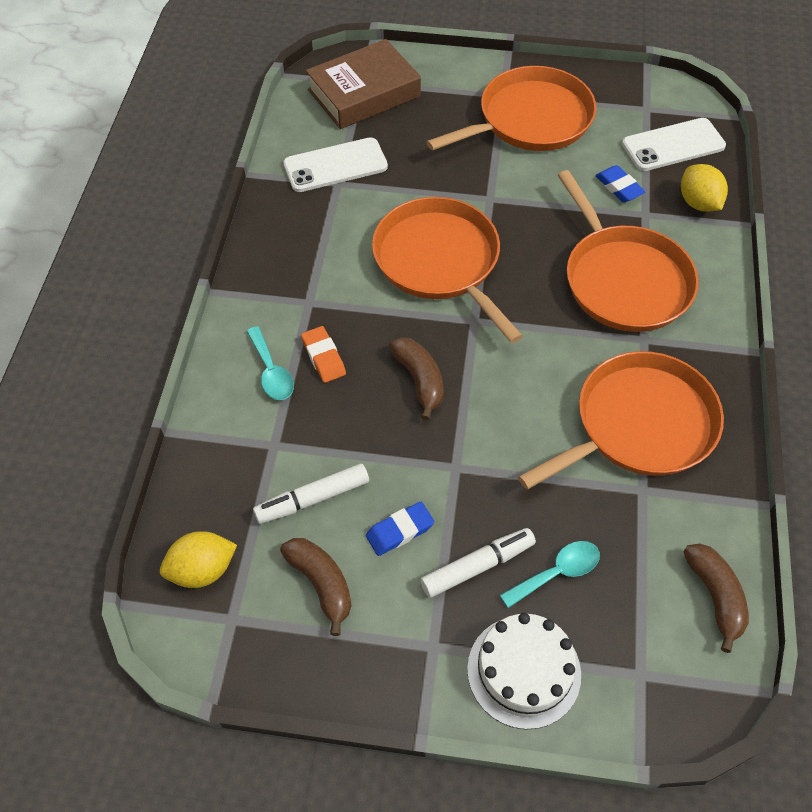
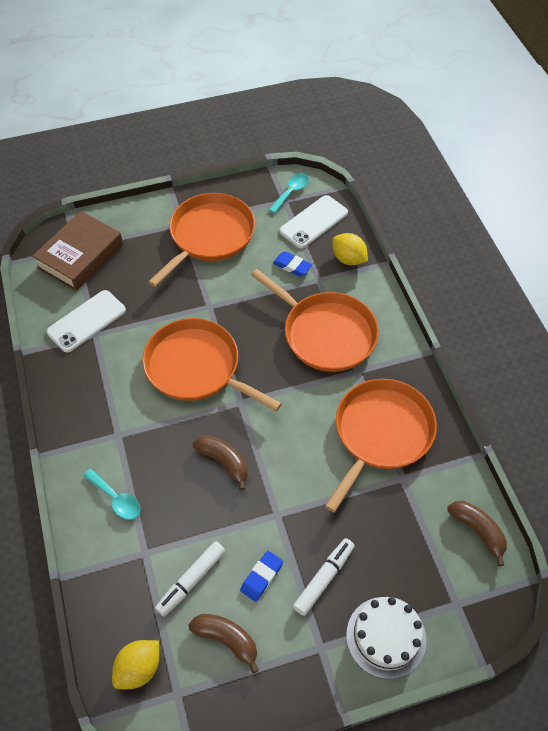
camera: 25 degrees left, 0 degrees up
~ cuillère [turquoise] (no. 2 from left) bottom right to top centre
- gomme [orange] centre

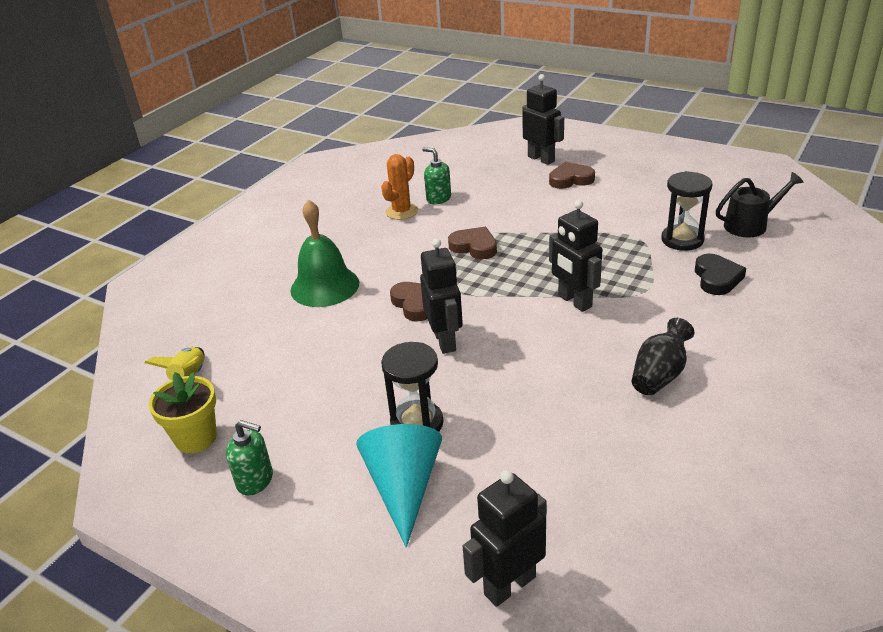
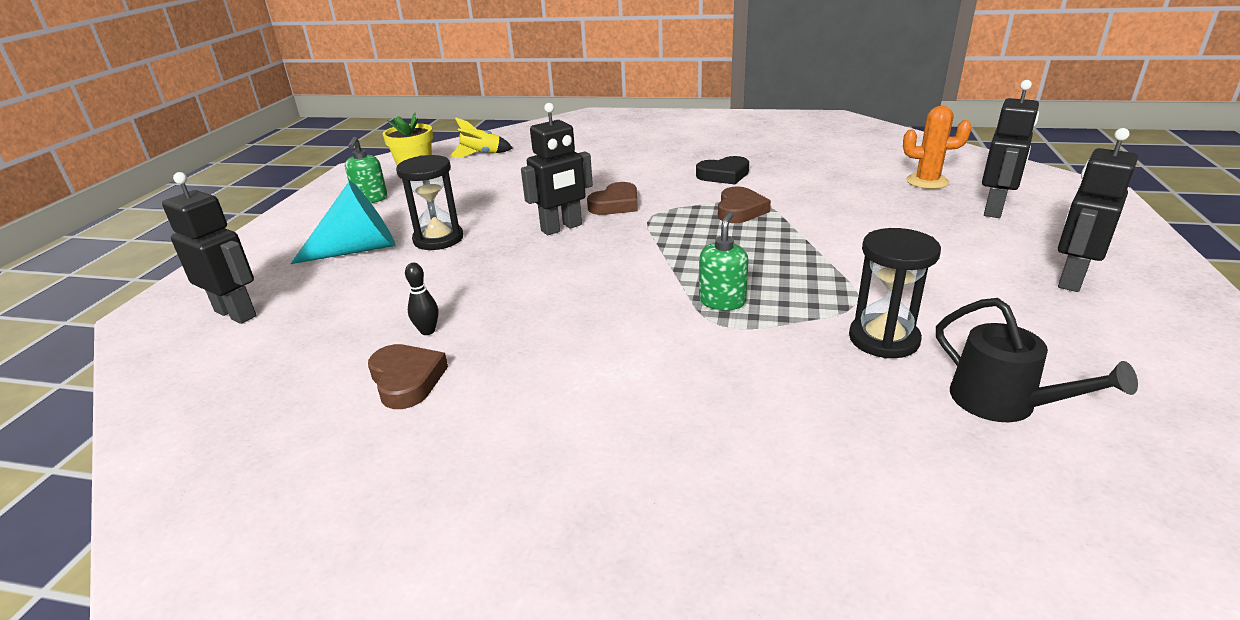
camera: 70 degrees right, 5 degrees down
~ cœur [marron] (no. 3 from left in the first image) top centre to cœur [marron] (no. 1 from left) middle left
+ quille [noir] centre
~ cœur [noir] middle right to top centre
~ distributeur de savon [vert] (no. 2 from left) top centre to centre
~ cactus [orange] top centre to top right
~ robot [noir] (no. 4 from left) centre to middle right
- cloche [vert] centre
- vase [noir] middle right

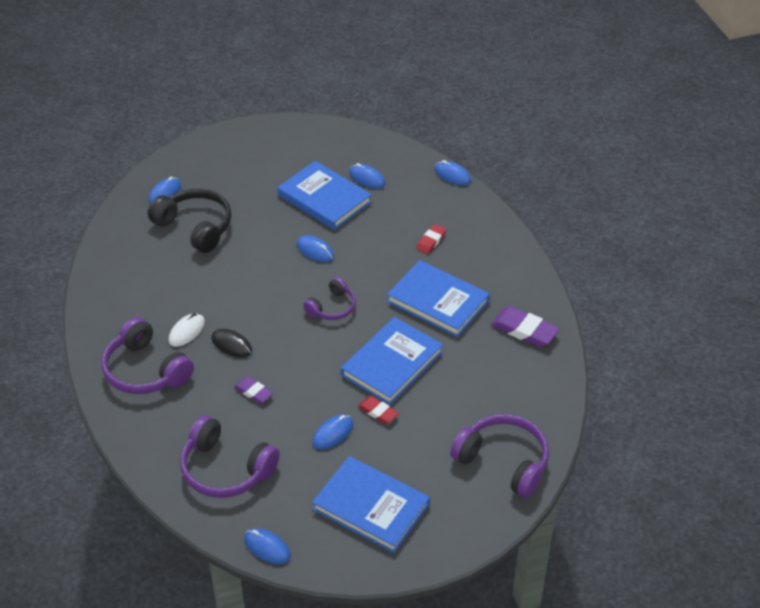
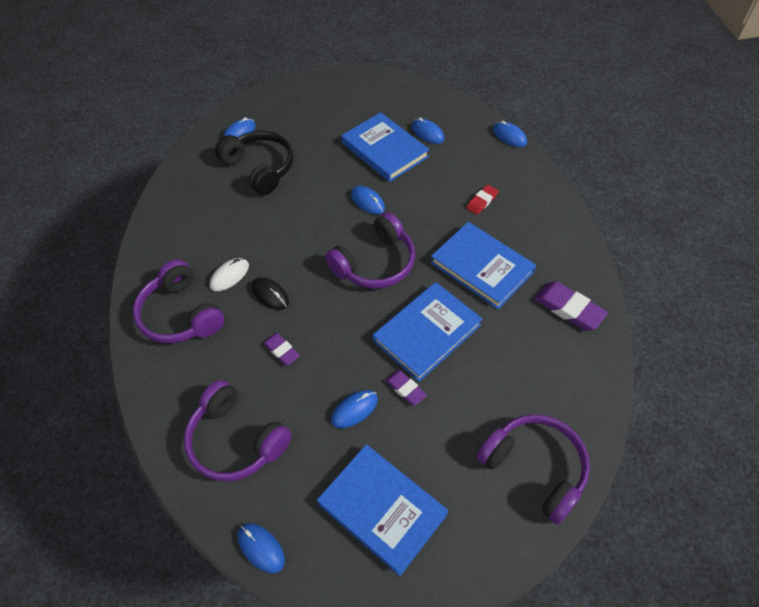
camera: 10 degrees right, 10 degrees up
~ casque audio [violet] (no. 3 from left) centre = centre x1.67
~ gomme [rouge] (no. 1 from left) bottom centre to gomme [violet] (no. 2 from left) centre

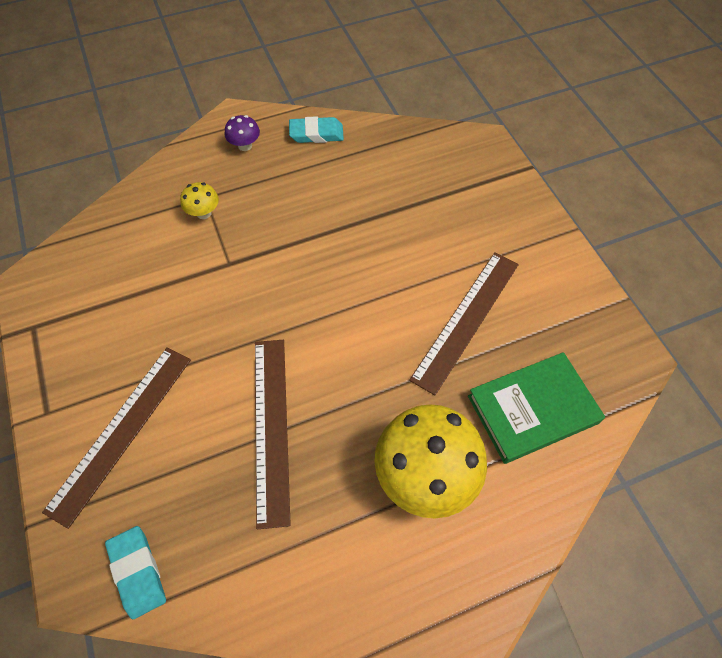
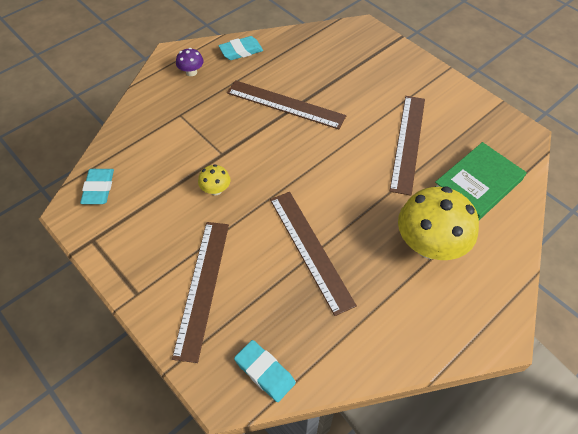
camera: 20 degrees left, 5 degrees down
+ gomme [turquoise] (no. 1 from left) middle left
~ champignon [jaune] (no. 1 from left) top left to centre
+ règle [marron] (no. 2 from left) top centre

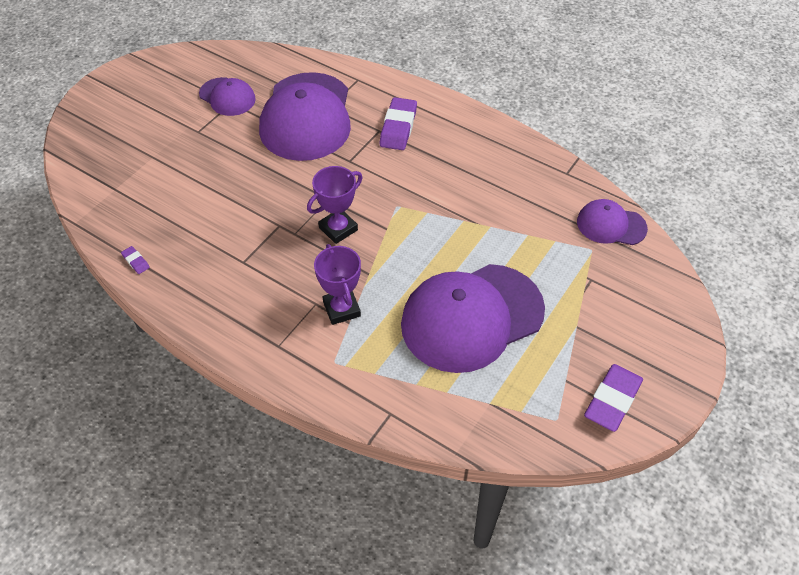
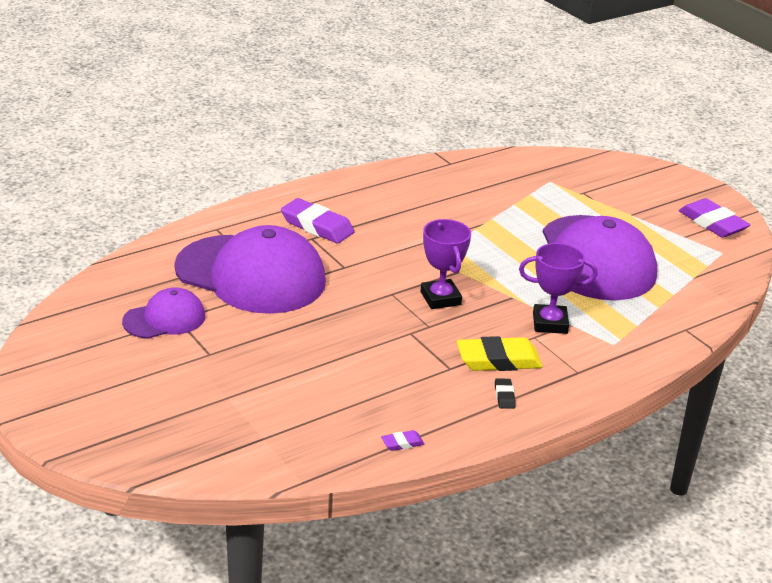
camera: 70 degrees left, 20 degrees down
+ gomme [jaune] centre
+ gomme [noir] bottom centre
- casquette [violet] (no. 4 from left) middle right

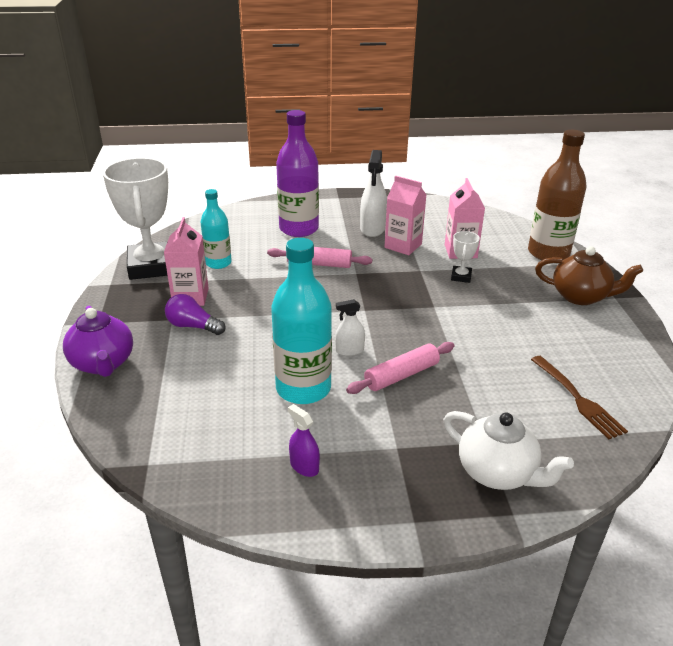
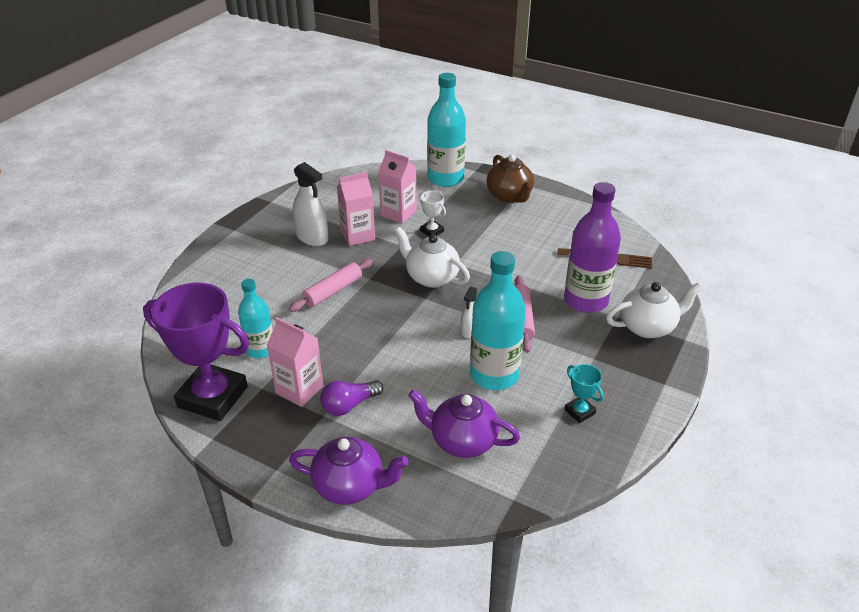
camera: 55 degrees left, 5 degrees up
~ trophée [blanc] (no. 1 from left) middle left to trophée [violet] middle left
+ théière [blanc] (no. 1 from left) centre
+ théière [violet] (no. 2 from left) bottom centre
~ bouteille [marron] top right to bouteille [turquoise] (no. 2 from left) top centre
~ théière [marron] middle right = top centre 105 degrees clockwise
~ bouteille [violet] top centre to middle right
~ vaporisateur [violet] bottom centre to trophée [turquoise] middle right

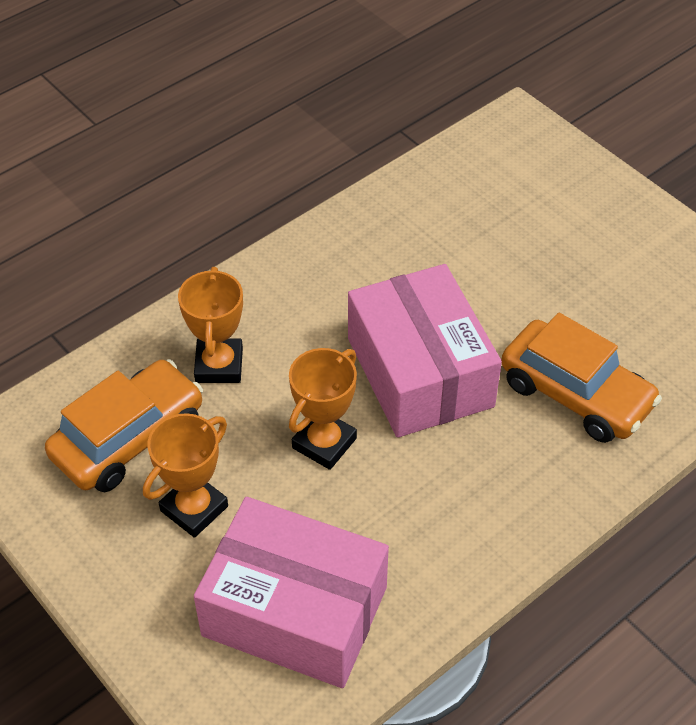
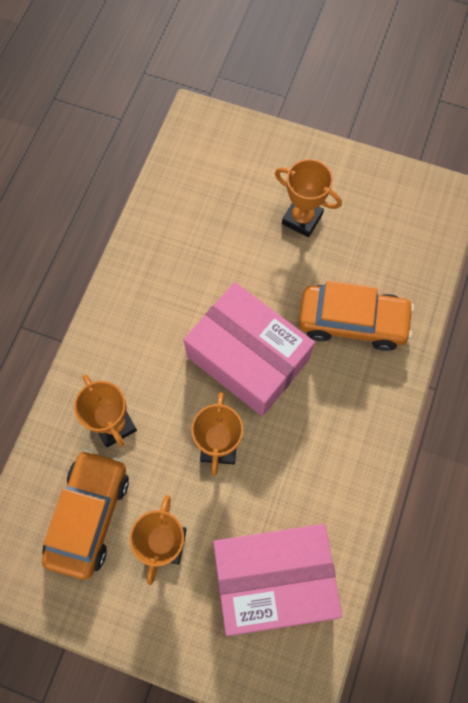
camera: 30 degrees left, 20 degrees up
+ trophée [orange] (no. 4 from left) top centre

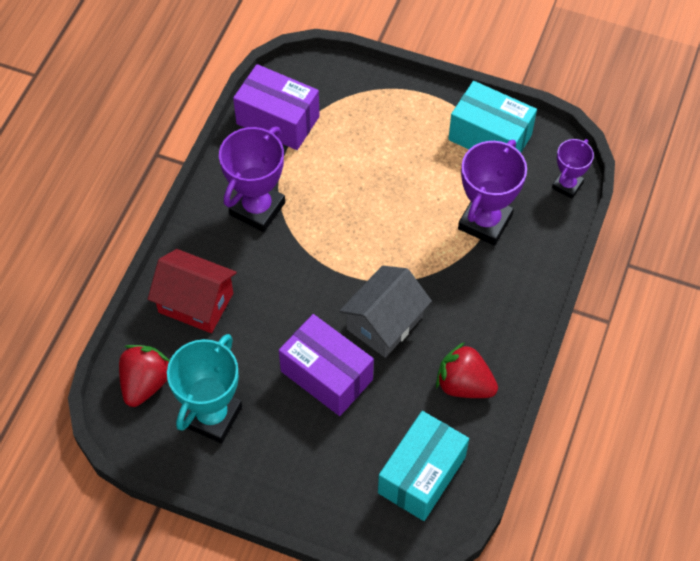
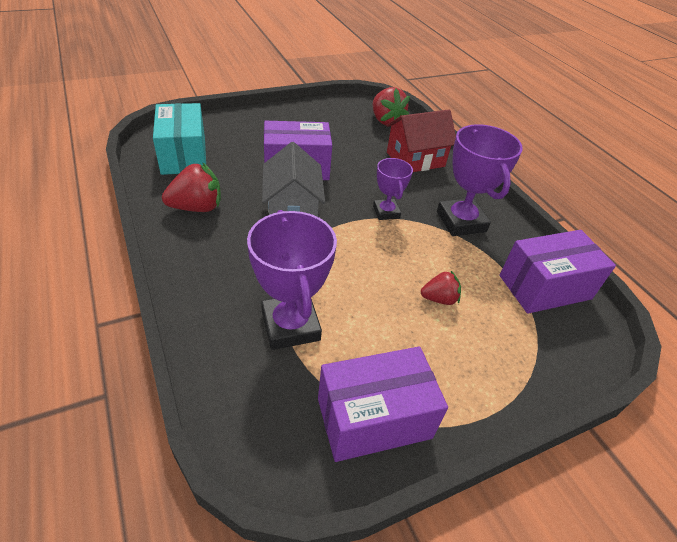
camera: 130 degrees right, 15 degrees down
~ boîte [turquoise] (no. 2 from left) top right to boîte [violet] (no. 2 from left) bottom centre
~ trophée [violet] (no. 3 from left in the first image) top right to trophée [violet] (no. 2 from left) centre
+ fraise [rouge] (no. 3 from left) centre
- trophée [turquoise] bottom left

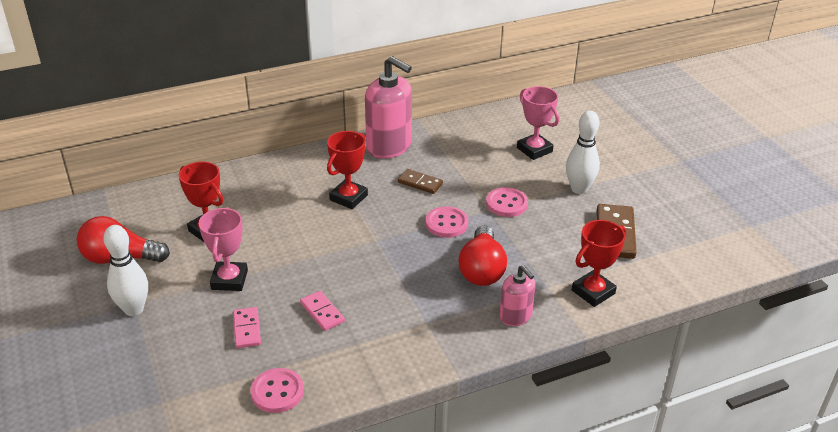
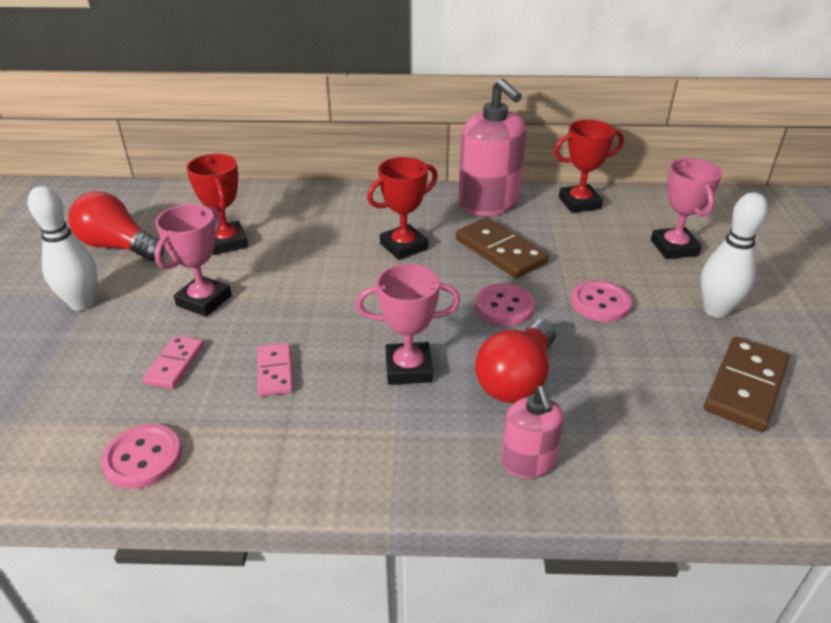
camera: 25 degrees right, 0 degrees up
+ trophée [rose] (no. 2 from left) centre
~ domino [marron] (no. 1 from left) centre = centre x1.67
~ trophée [rouge] (no. 3 from left) middle right to top right

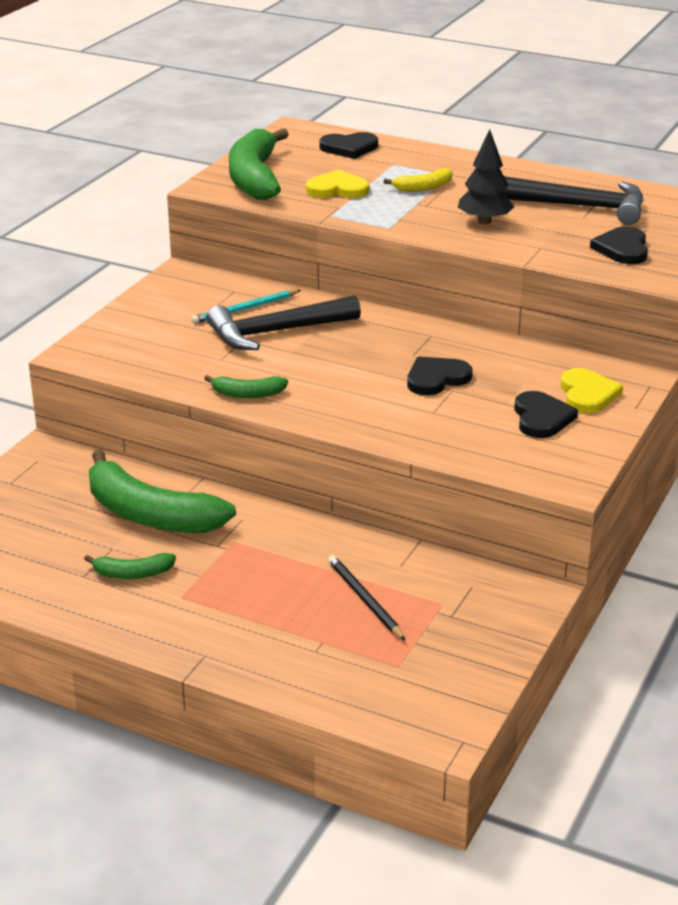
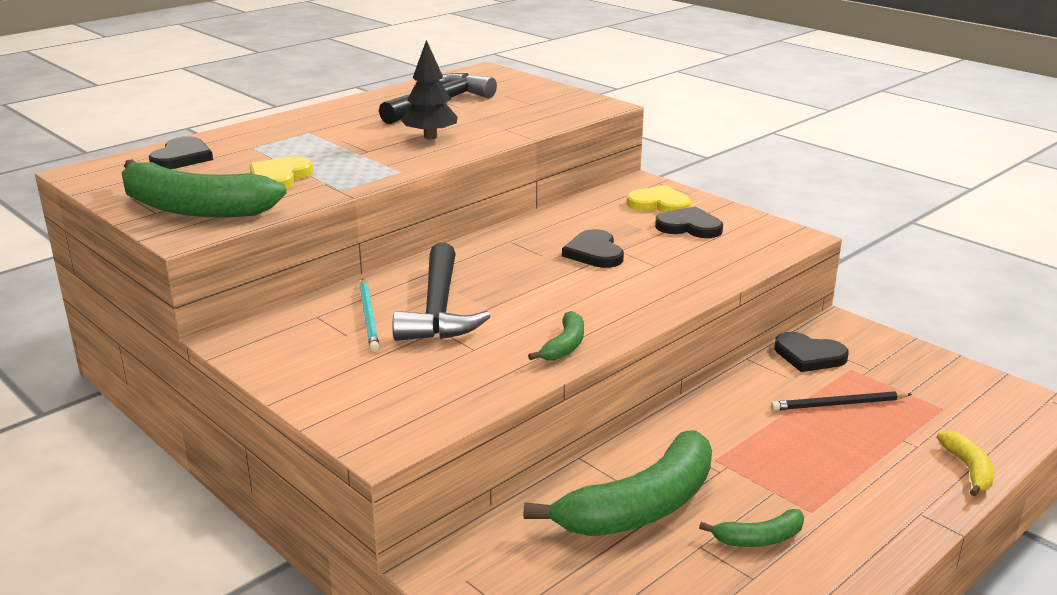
camera: 70 degrees left, 5 degrees down
~ banane [vert] (no. 1 from left in the first image) middle left = bottom right 60 degrees clockwise
~ cœur [noir] (no. 4 from left) top right to middle right
~ banane [jaune] top centre to bottom right

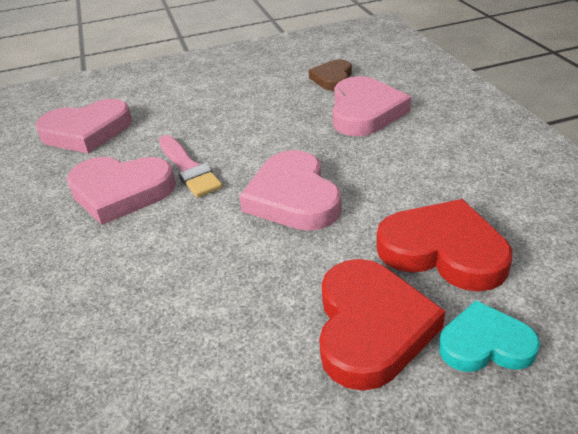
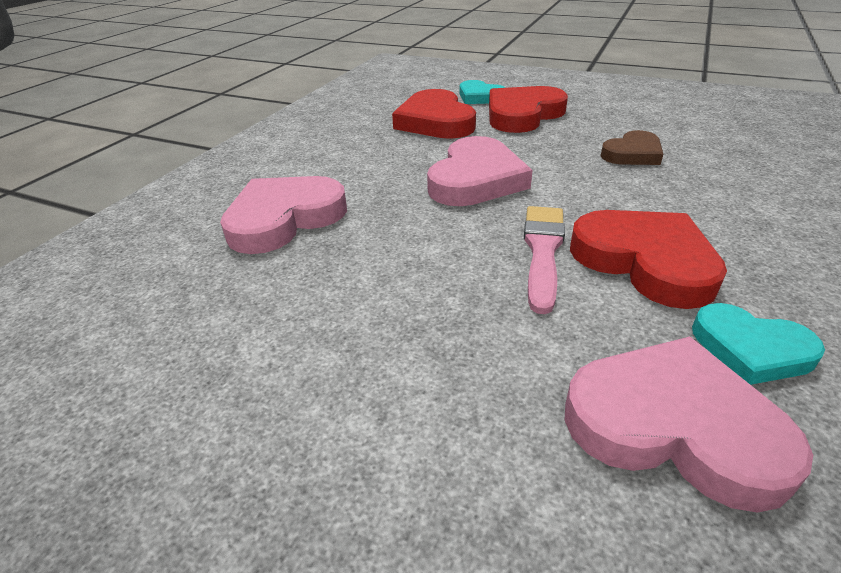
camera: 140 degrees left, 0 degrees up
~ cœur [rose] (no. 2 from left) middle left to cœur [rouge] (no. 3 from left) middle right
~ cœur [marron] top centre to top right
+ cœur [turquoise] (no. 2 from left) middle right

